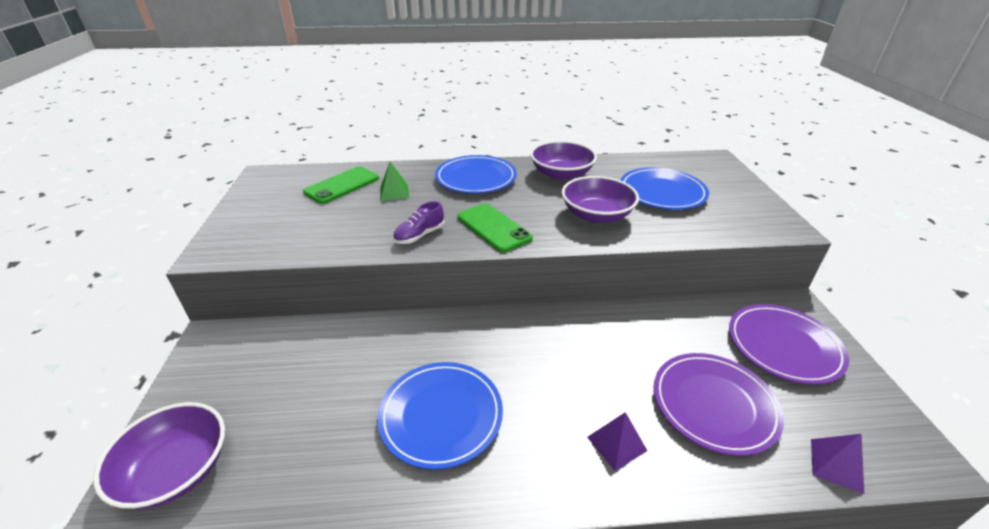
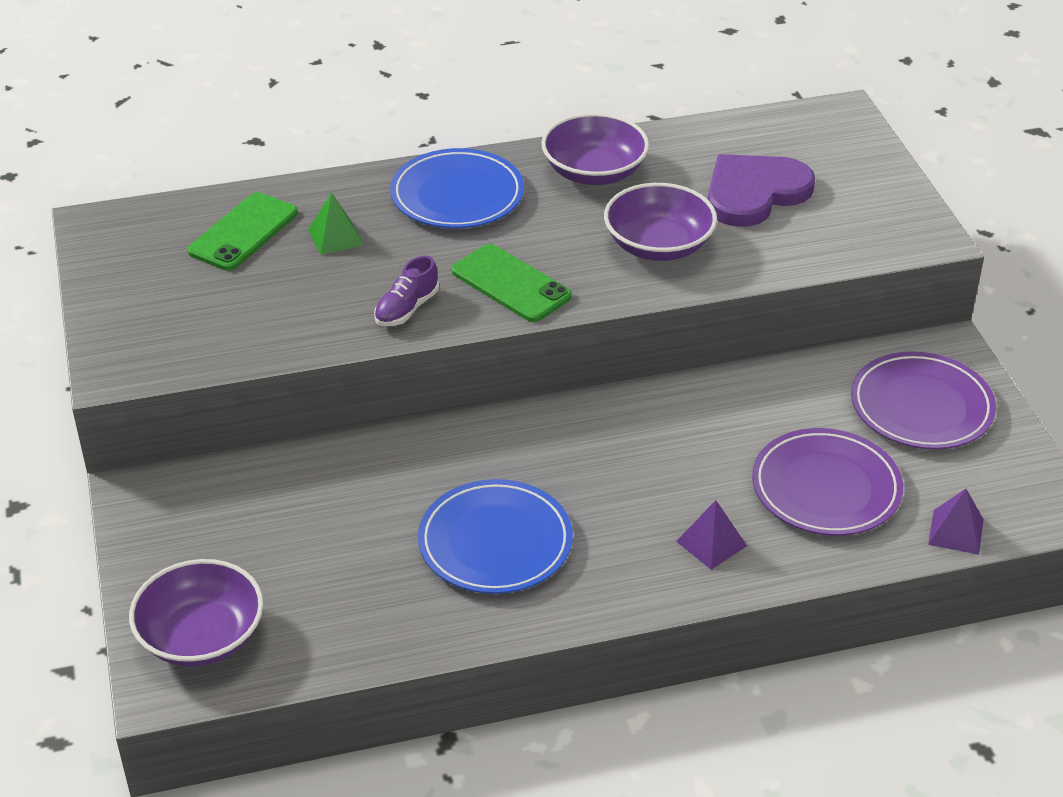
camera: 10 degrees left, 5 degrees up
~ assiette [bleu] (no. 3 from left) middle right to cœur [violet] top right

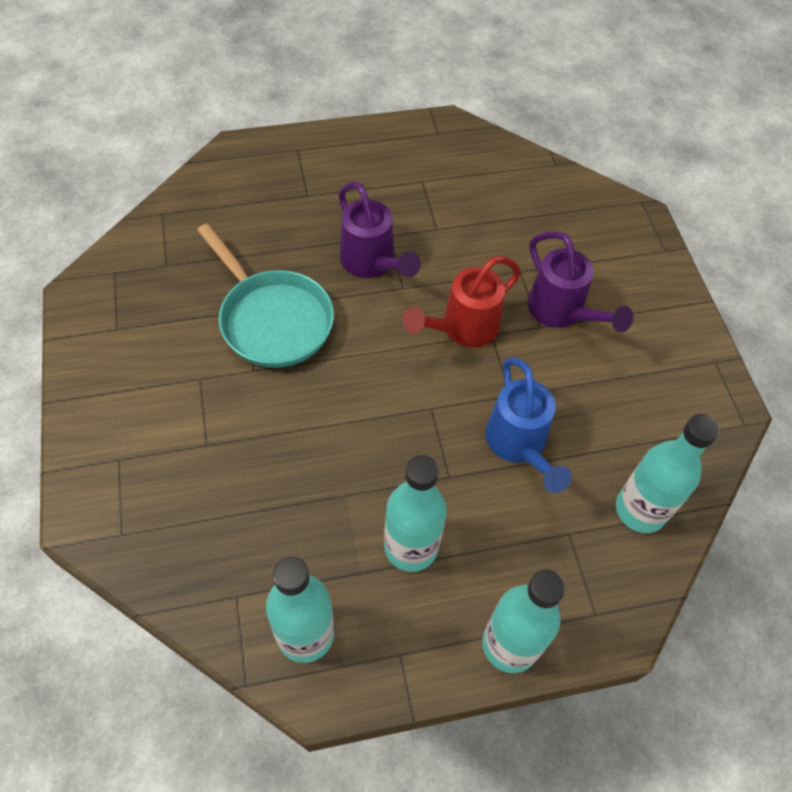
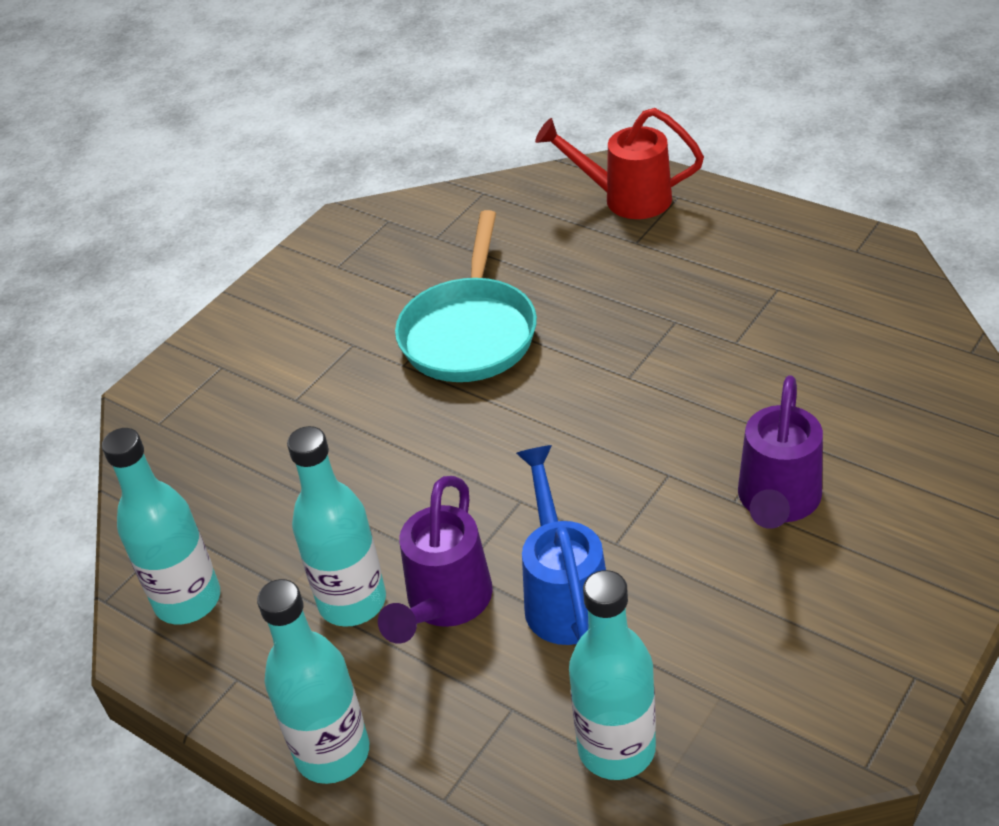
camera: 55 degrees right, 15 degrees down
~ arrosoir [violet] (no. 1 from left) top centre to bottom centre
~ arrosoir [bleu] middle right = centre 135 degrees clockwise
~ arrosoir [rouge] centre to top centre

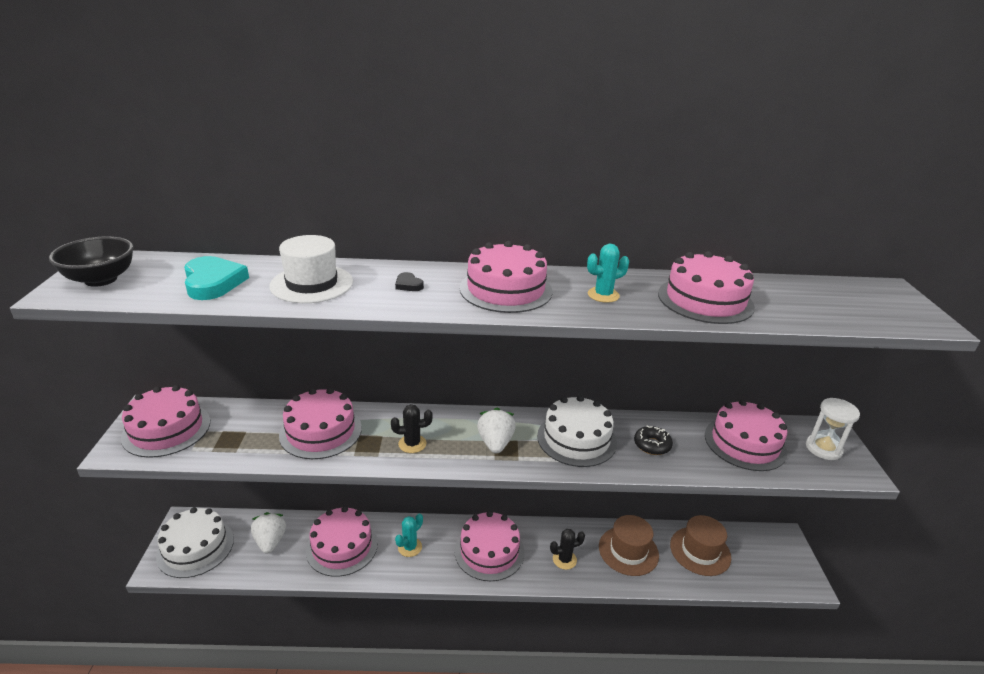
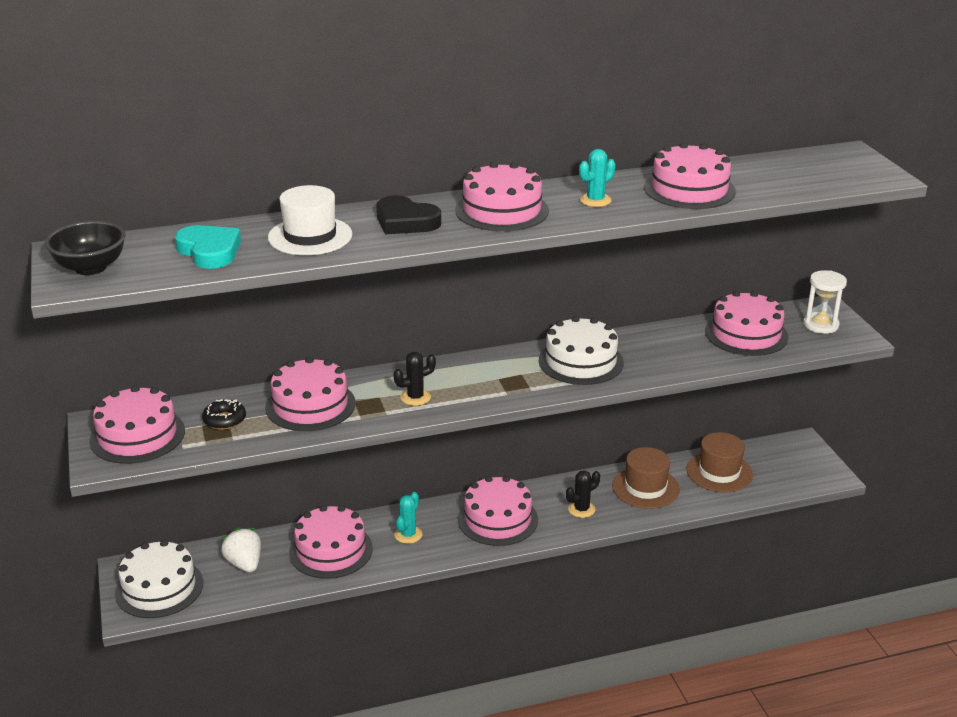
camera: 15 degrees left, 0 degrees up
~ beignet [noir] centre to middle left
~ cœur [noir] centre = top centre x2.14
- fraise [blanc] (no. 2 from left) centre

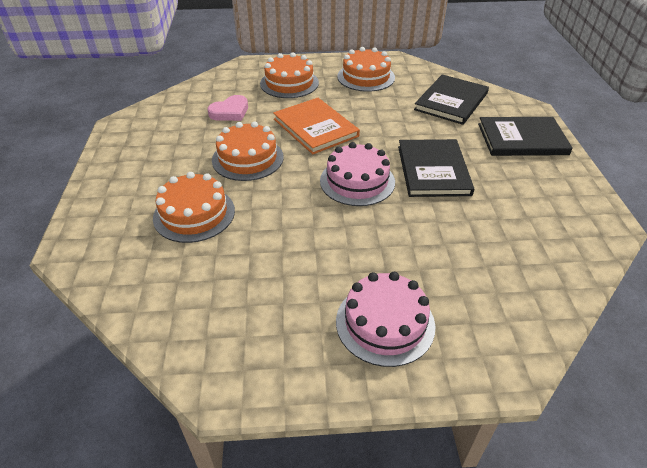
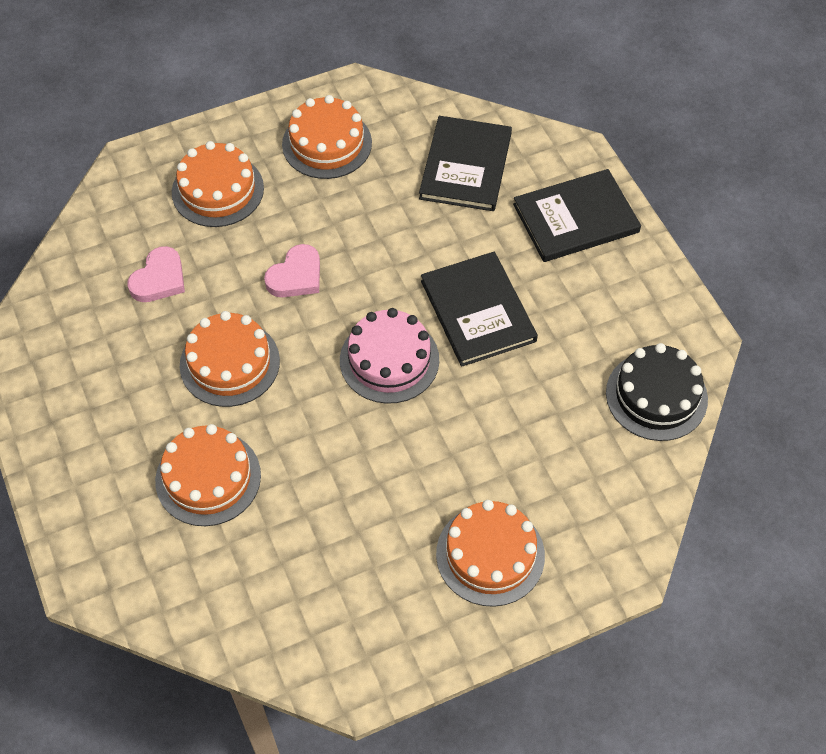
camera: 20 degrees left, 15 degrees up
~ livre [orange] top centre to cœur [rose] (no. 2 from left) centre
~ gâteau [rose] (no. 2 from left) bottom centre to gâteau [orange] (no. 5 from left) bottom centre
+ gâteau [noir] middle right

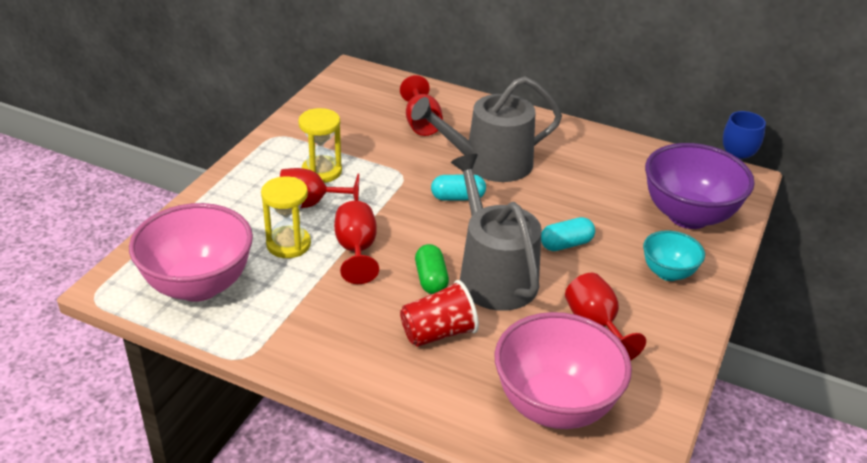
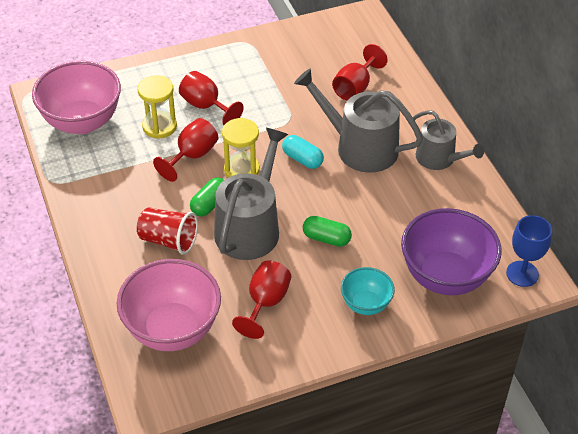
camera: 45 degrees right, 10 degrees up
~ sablier [jaune] (no. 2 from left) top centre to centre
~ gélule [turquoise] (no. 2 from left) centre to gélule [vert] (no. 2 from left) centre
+ arrosoir [gris] (no. 3 from left) top right

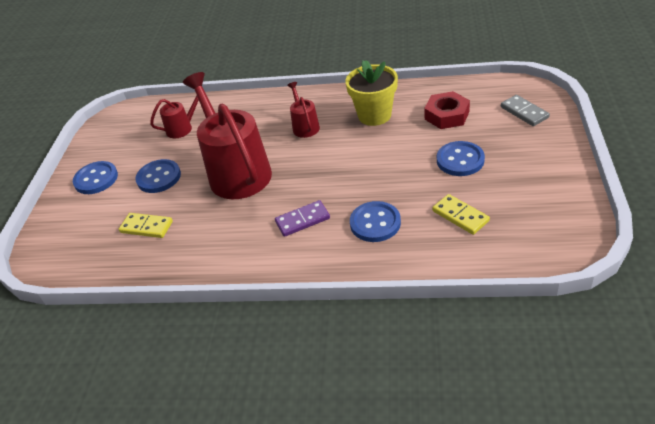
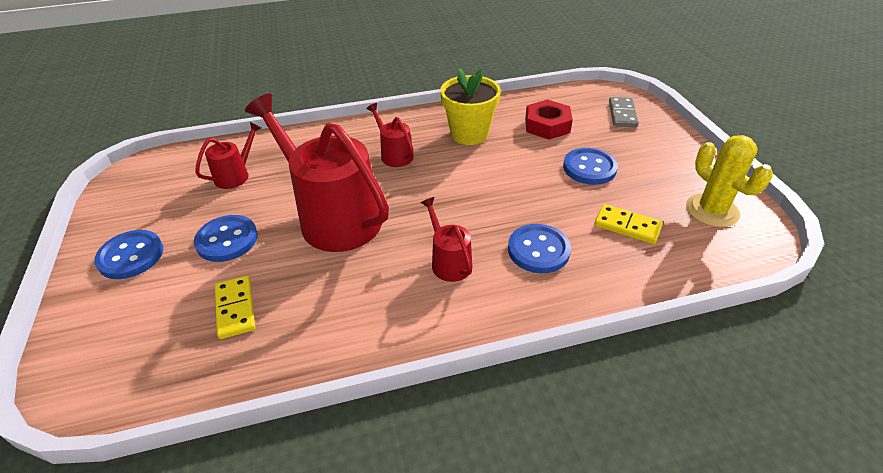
camera: 25 degrees left, 0 degrees up
~ domino [jaune] (no. 1 from left) middle left = middle left 75 degrees clockwise
~ domino [violet] centre to arrosoir [rouge] (no. 4 from left) centre
~ domino [gris] top right = top right 60 degrees clockwise
+ cactus [jaune] middle right

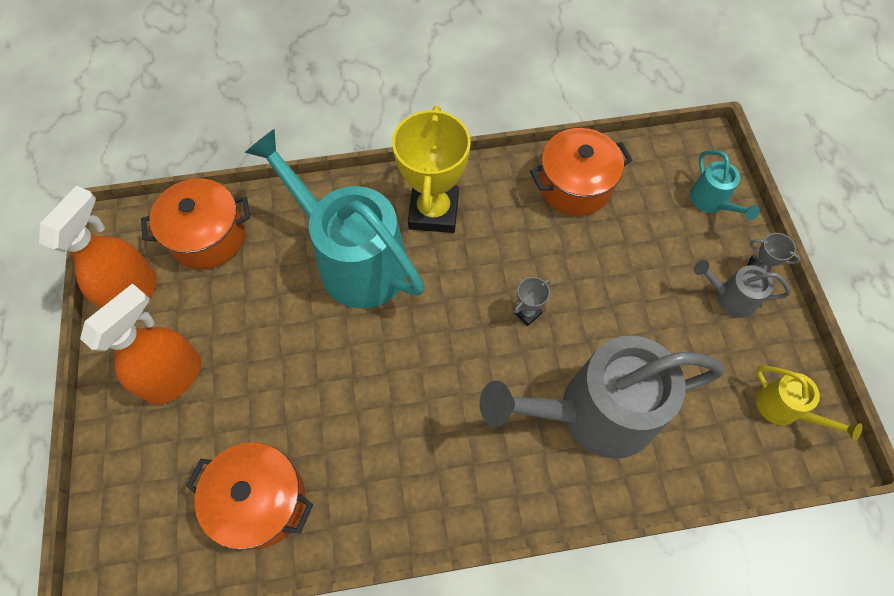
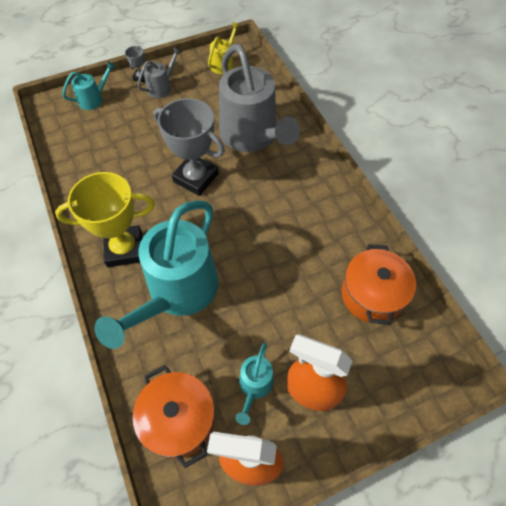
camera: 105 degrees left, 5 degrees down
~ arrosoir [gris] (no. 2 from left in the first image) middle right = top left 135 degrees counterclockwise
~ trophée [gris] (no. 1 from left in the first image) centre = top centre x2.37
+ arrosoir [turquoise] (no. 3 from left) bottom centre
- marmite [orange] (no. 3 from left) top centre

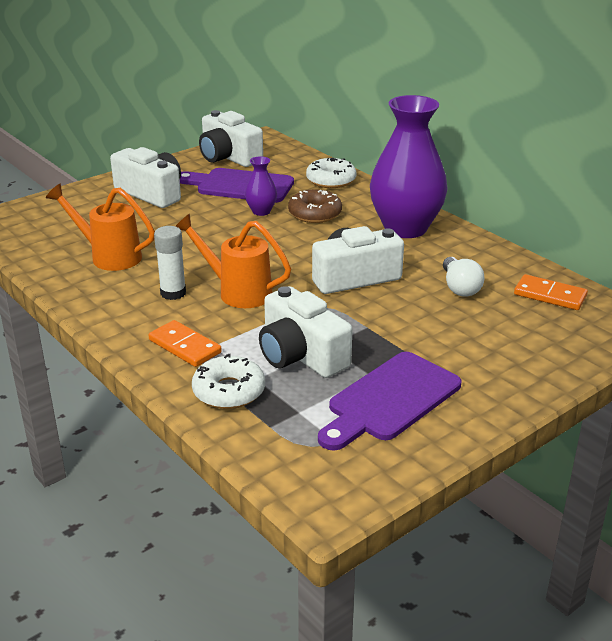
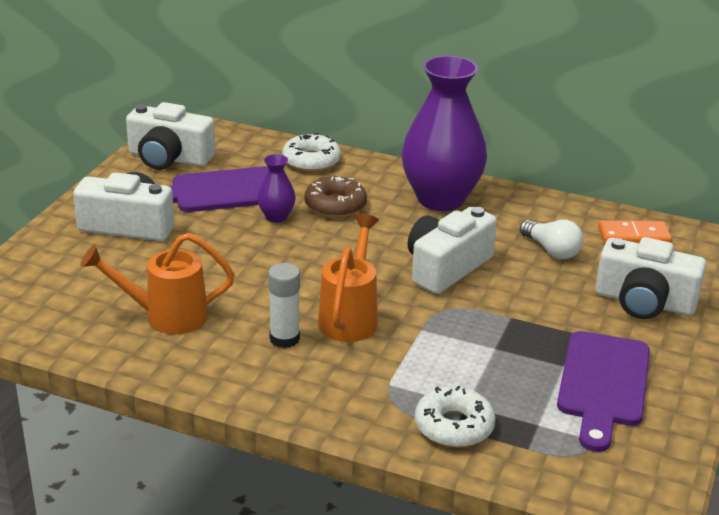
camera: 30 degrees left, 0 degrees up
~ arrosoir [orange] (no. 2 from left) centre = centre 105 degrees clockwise
~ appareil photo [blanc] (no. 3 from left in the first image) centre to appareil photo [blanc] (no. 4 from left) middle right
- domino [orange] (no. 1 from left) middle left

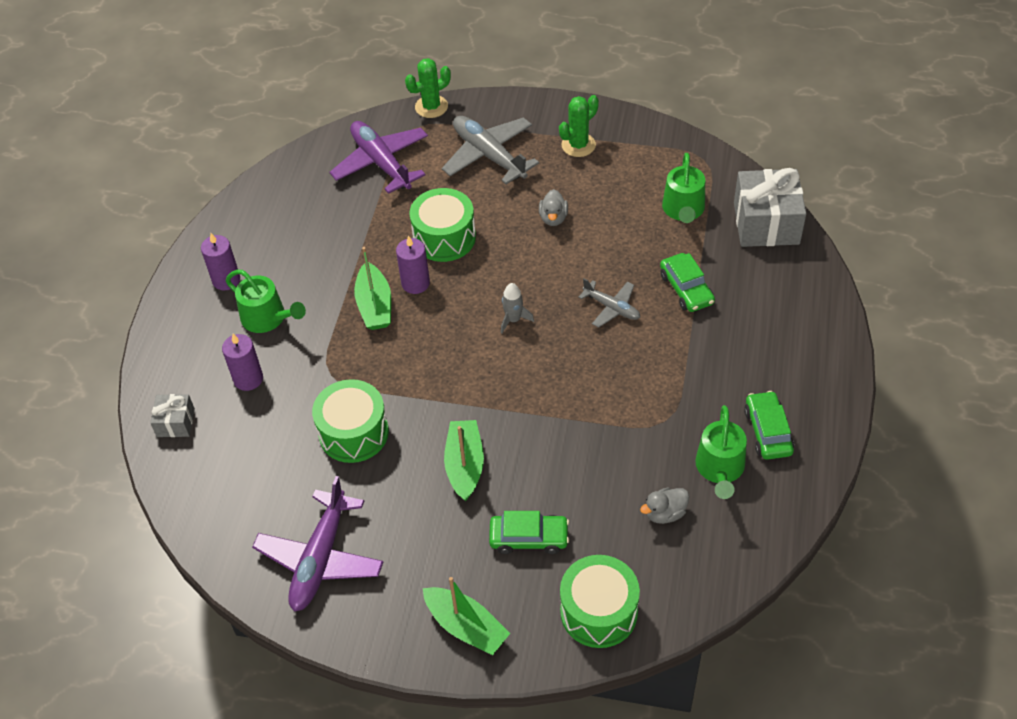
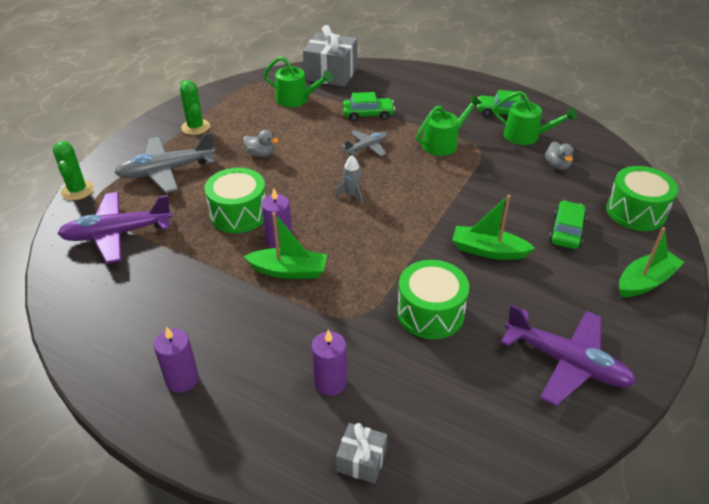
camera: 75 degrees left, 10 degrees down
~ arrosoir [vert] (no. 1 from left in the first image) middle left to arrosoir [vert] (no. 2 from left) top centre

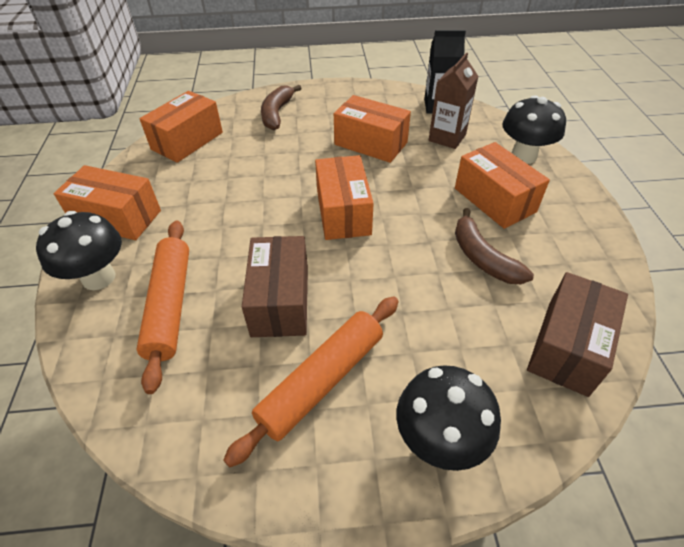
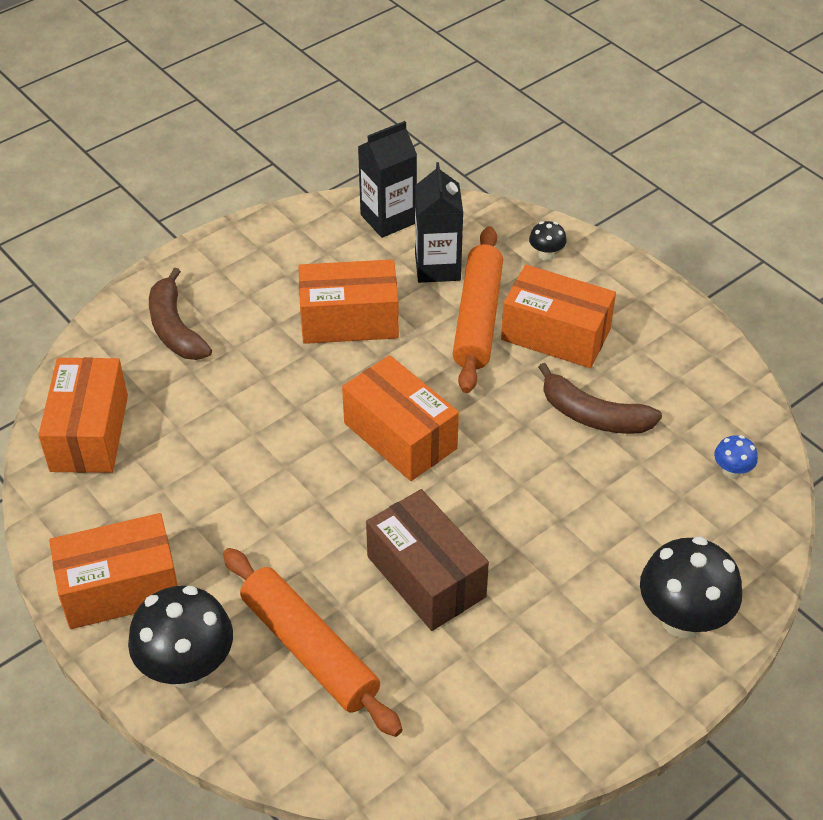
camera: 35 degrees left, 0 degrees up
~ brique de lait [marron] top centre to brique de lait [noir] (no. 2 from left) top centre
~ rouleau à pâtisserie [orange] (no. 2 from left) bottom centre to centre
~ champignon [noir] (no. 3 from left in the first image) top right = top centre x0.47
~ boîte [marron] (no. 2 from left) middle right to champignon [bleu] middle right

